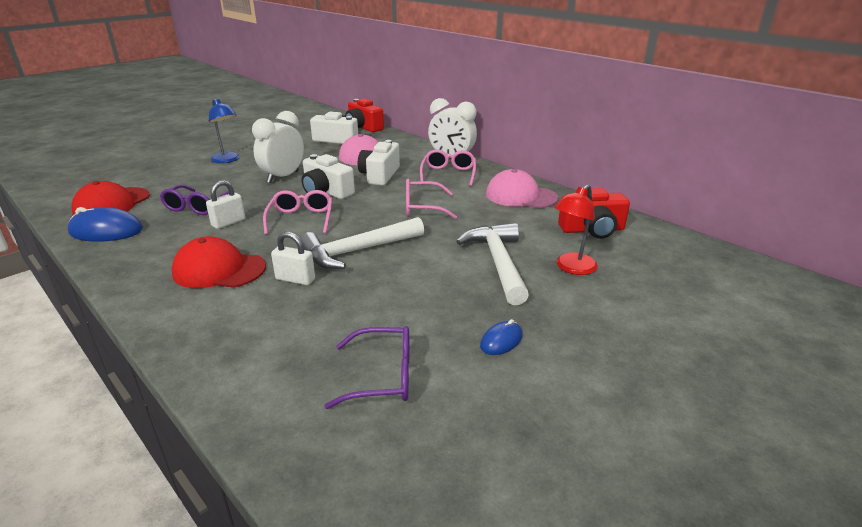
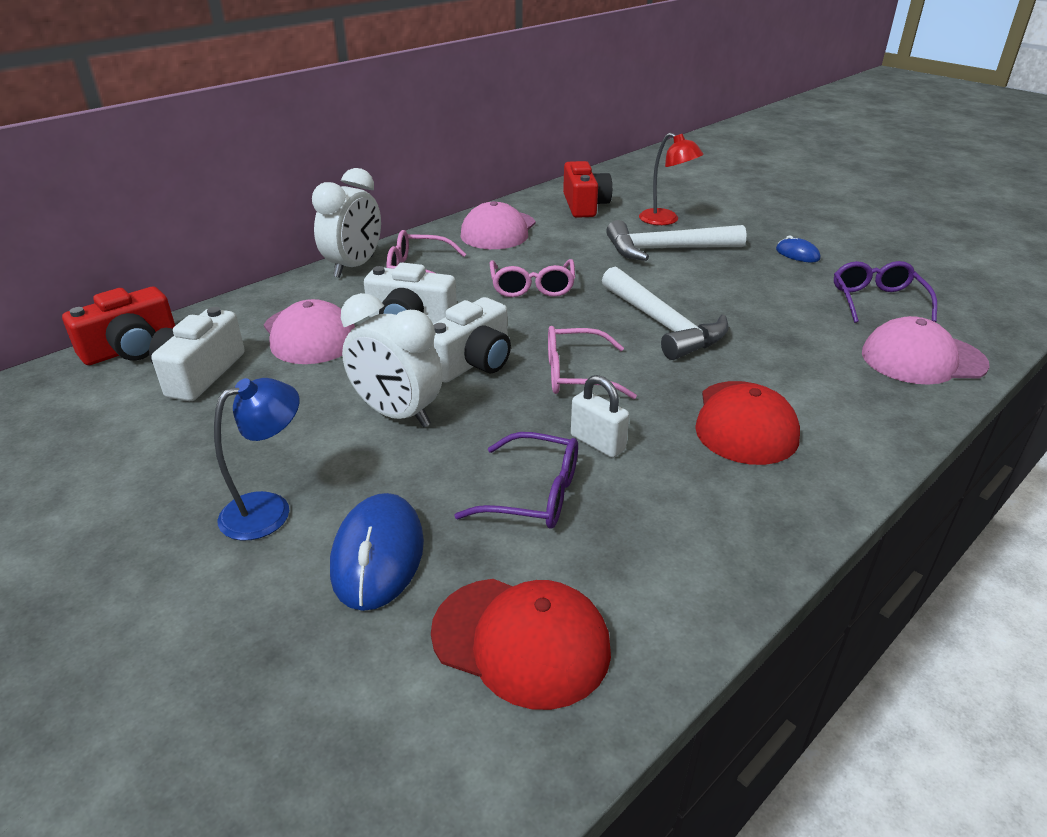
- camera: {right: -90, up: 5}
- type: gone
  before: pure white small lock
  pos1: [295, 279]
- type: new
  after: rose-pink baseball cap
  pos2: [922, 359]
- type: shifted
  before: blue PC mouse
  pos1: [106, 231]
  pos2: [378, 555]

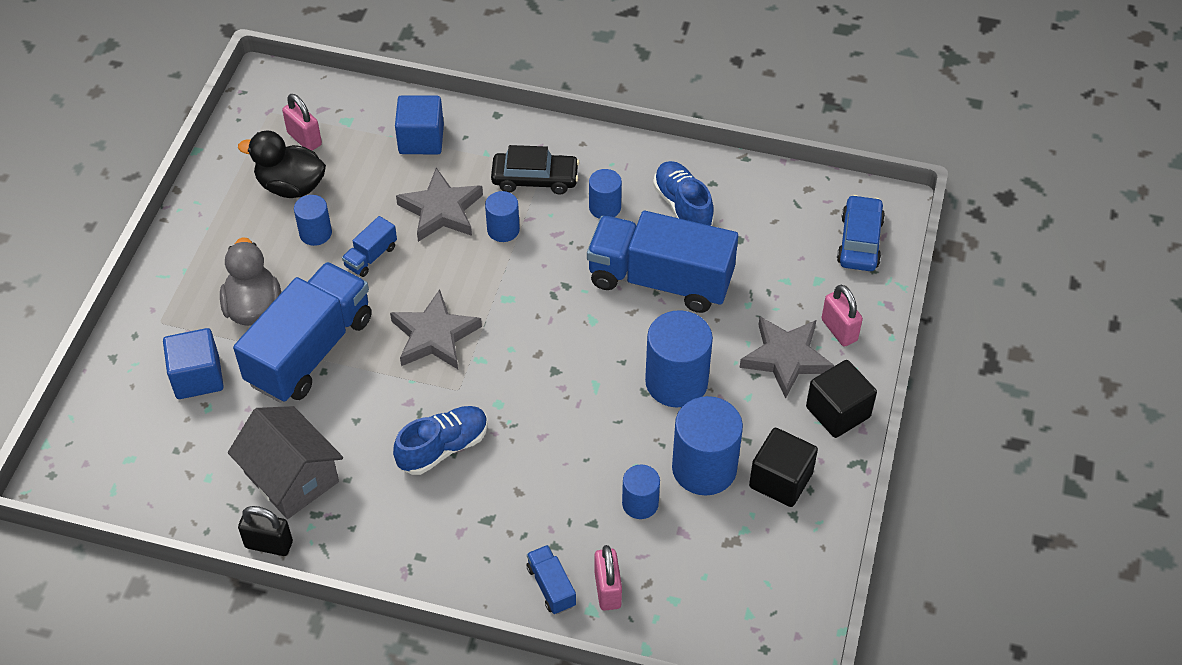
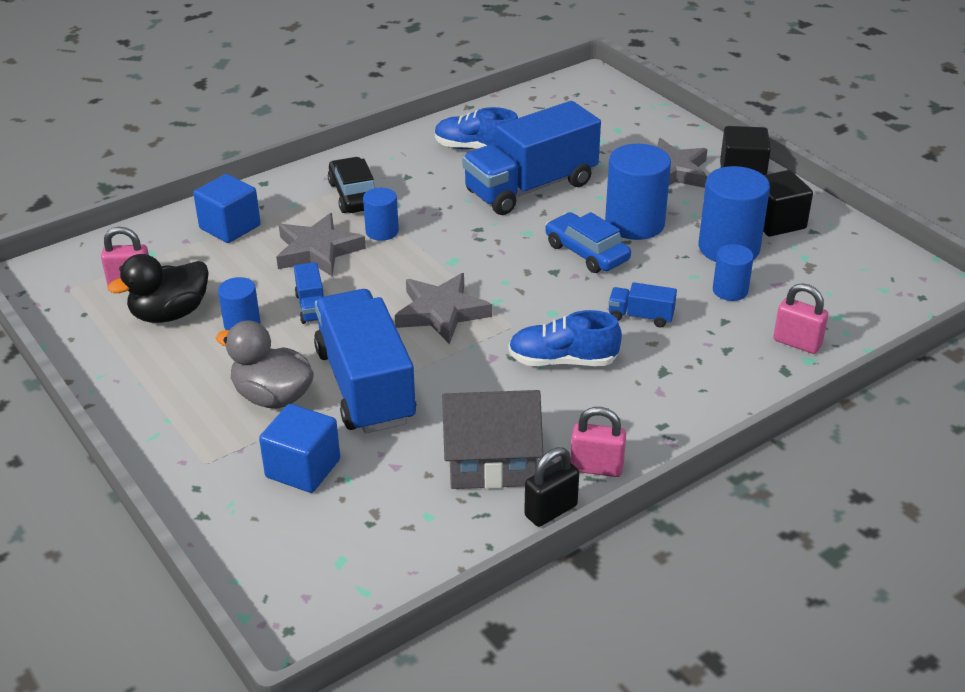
- camera: {right: -50, up: -15}
- type: gone
  before: blue solid cylinder
  pos1: [605, 207]
- type: shifted
  before: blue truck
  pos1: [551, 586]
  pos2: [640, 316]
- type: shifted
  before: rose-pink small lock
  pos1: [839, 330]
  pos2: [596, 468]
- type: shifted
  before: blue car
  pos1: [860, 241]
  pos2: [586, 252]
- type: rotated
  before: blue shoe
  pos1: [443, 448]
  pos2: [563, 361]
  turn: -90
- type: rotated
  before: ebony car
  pos1: [535, 179]
  pos2: [354, 195]
  turn: -60

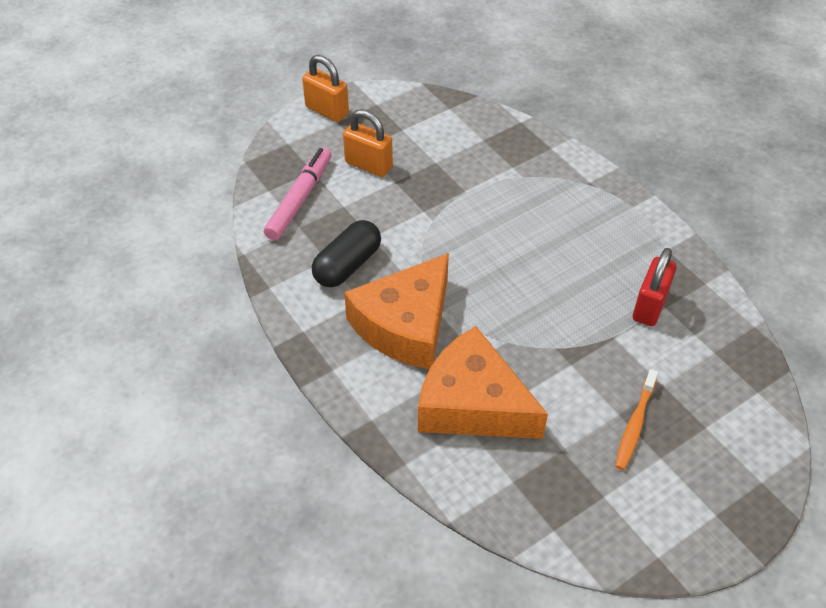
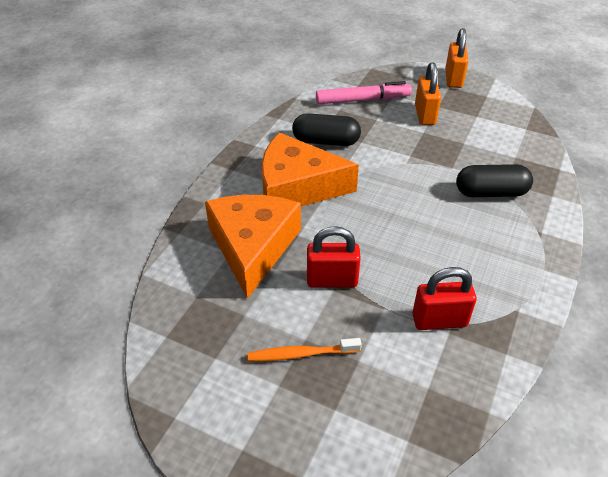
- camera: {right: 60, up: -5}
- type: new
  after: crimson small lock
  pos2: [332, 280]
- type: new
  after: ebony pill shape
  pos2: [490, 192]

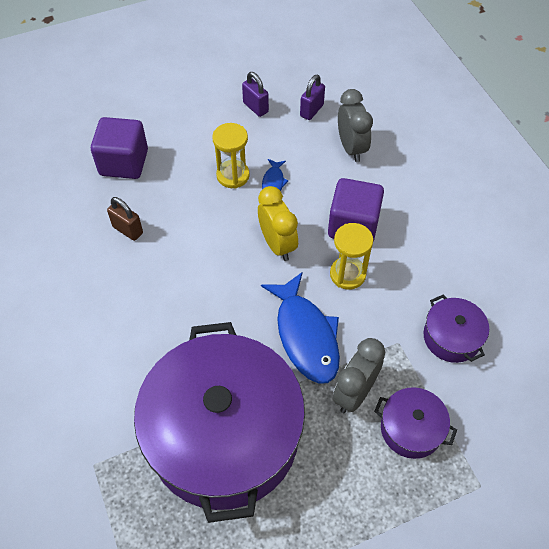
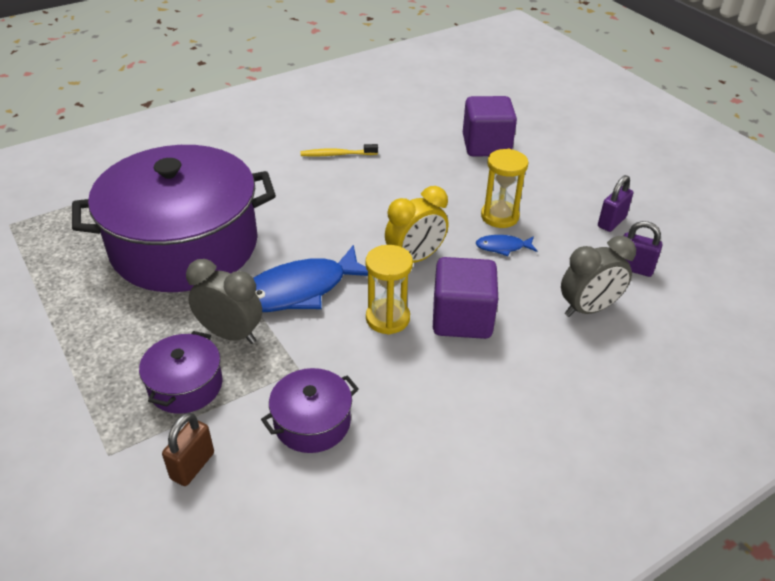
- camera: {right: 80, up: -15}
- type: new
  after: bright yellow toothbrush
  pos2: [337, 154]
- type: shifted
  before: russet small lock
  pos1: [128, 230]
  pos2: [192, 466]

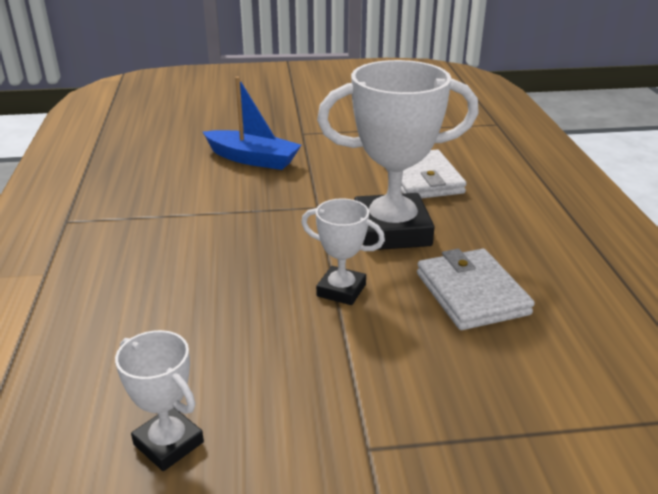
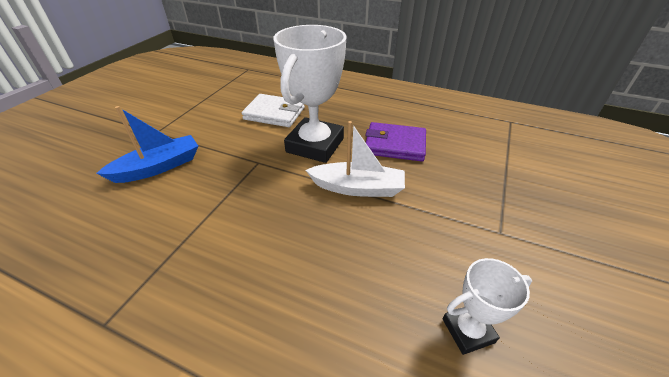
- camera: {right: -60, up: 10}
- type: swapped
  before: pure white award cup
  after: pure white toy boat
  pos1: [341, 290]
  pos2: [358, 188]
- type: repainted
  before: pure white billfold
  after: violet billfold
  pos1: [472, 293]
  pos2: [395, 145]

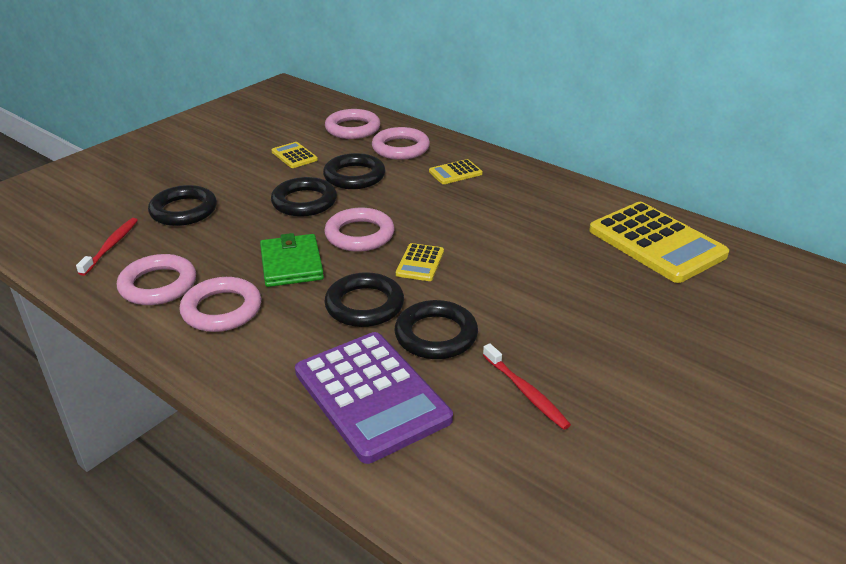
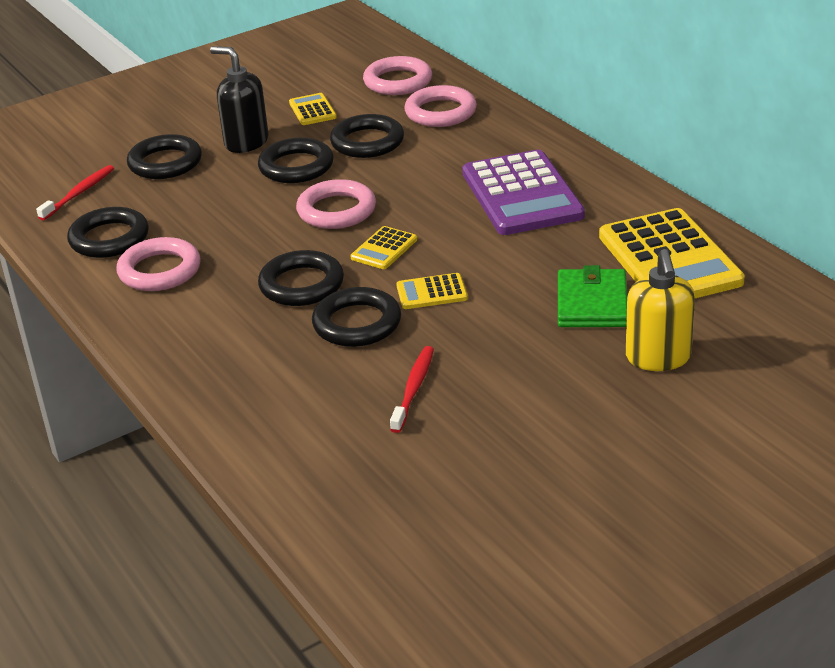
- camera: {right: 20, up: 0}
- type: new
  after: ebony soap pump
  pos2: [246, 142]
- type: new
  after: bright yellow soap pump
  pos2: [658, 358]
- type: shifted
  before: emerald billfold
  pos1: [291, 264]
  pos2: [592, 303]
- type: shifted
  before: violet adding machine
  pos1: [371, 395]
  pos2: [521, 194]
- type: shifted
  before: bright yellow adding machine
  pos1: [455, 173]
  pos2: [431, 292]
- type: repainted
  before: rose-pink ring
  after: ebony ring
  pos1: [158, 285]
  pos2: [109, 238]
- type: rotated
  before: crimson toothbrush
  pos1: [526, 392]
  pos2: [413, 389]
  turn: -150

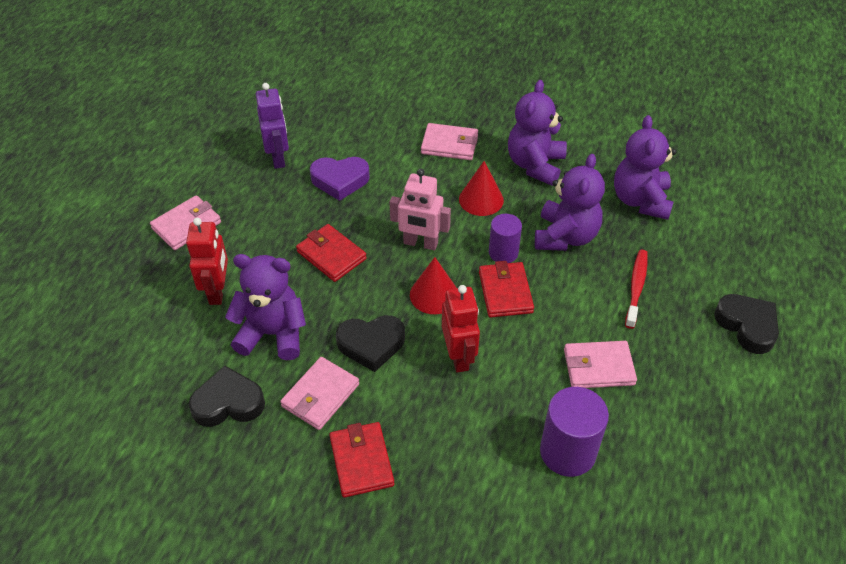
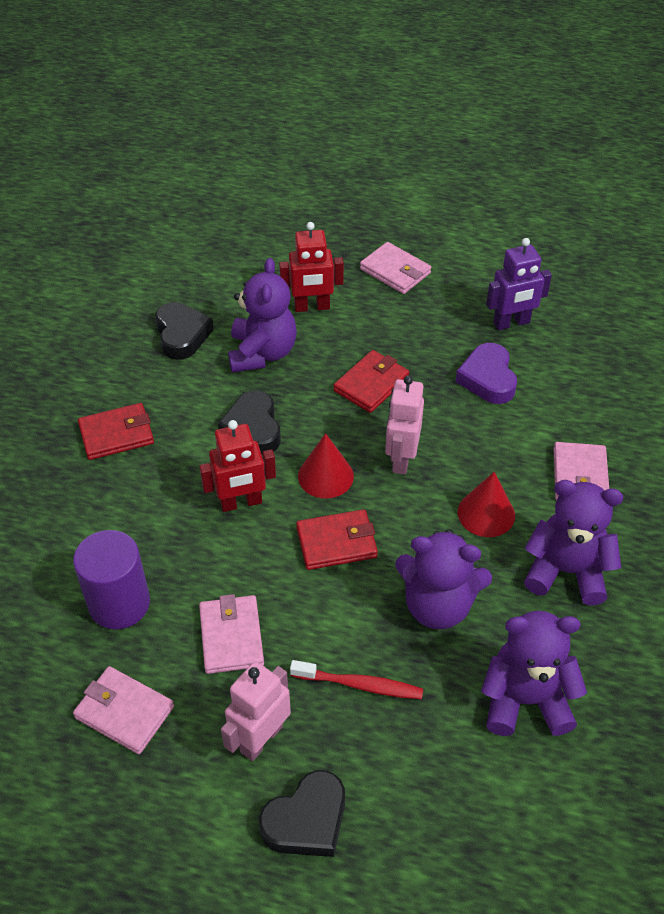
- camera: {right: 85, up: 0}
- type: gone
  before: violet solid cylinder
  pos1: [503, 253]
- type: new
  after: rose-pink robot figure
  pos2: [261, 739]
- type: shifted
  before: rose-pink billfold
  pos1: [320, 395]
  pos2: [124, 712]

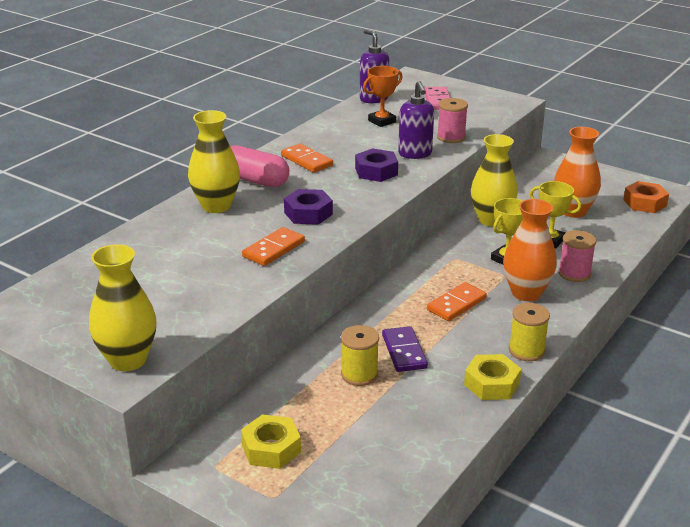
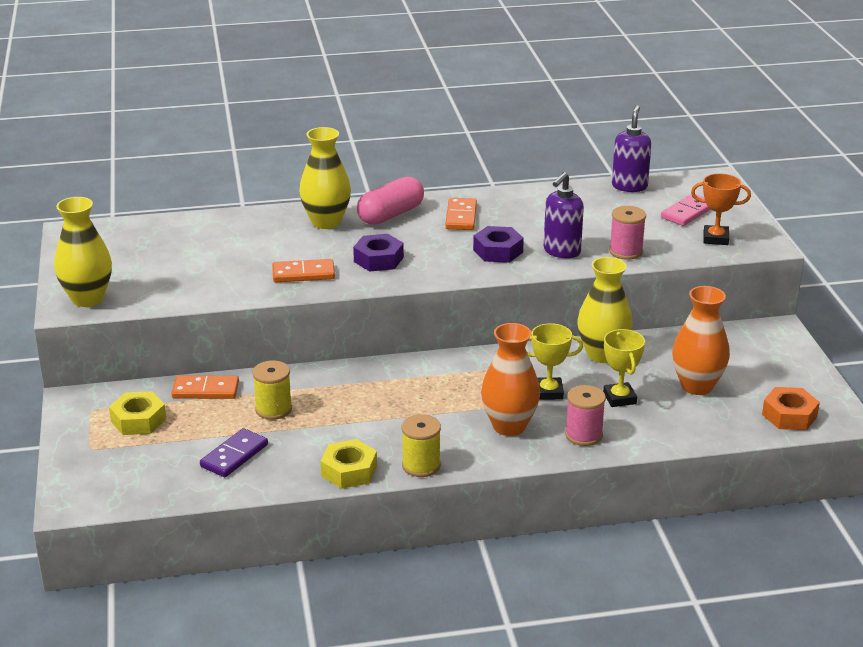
- camera: {right: 45, up: 0}
- type: shifted
  before: orange-coloured award cup
  pos1: [382, 121]
  pos2: [715, 238]
- type: shifted
  before: violet domino
  pos1: [404, 351]
  pos2: [234, 456]
- type: shifted
  before: orange-coloured domino
  pos1: [456, 304]
  pos2: [205, 390]
- type: rotated
  before: rose-pink pill shape
  pos1: [254, 180]
  pos2: [390, 215]
  turn: 60

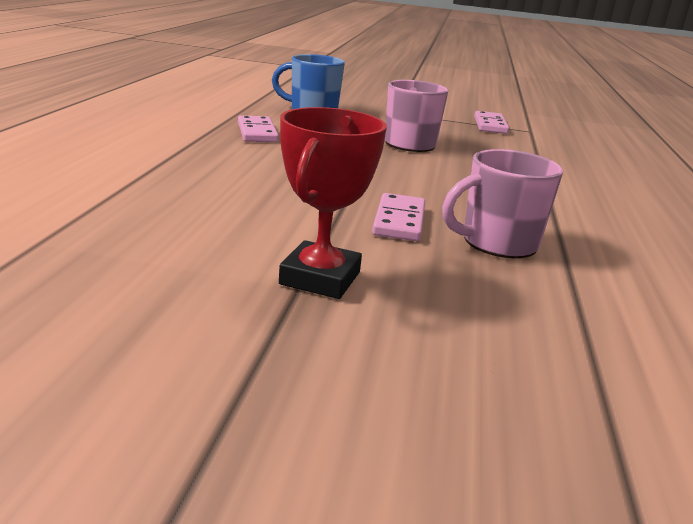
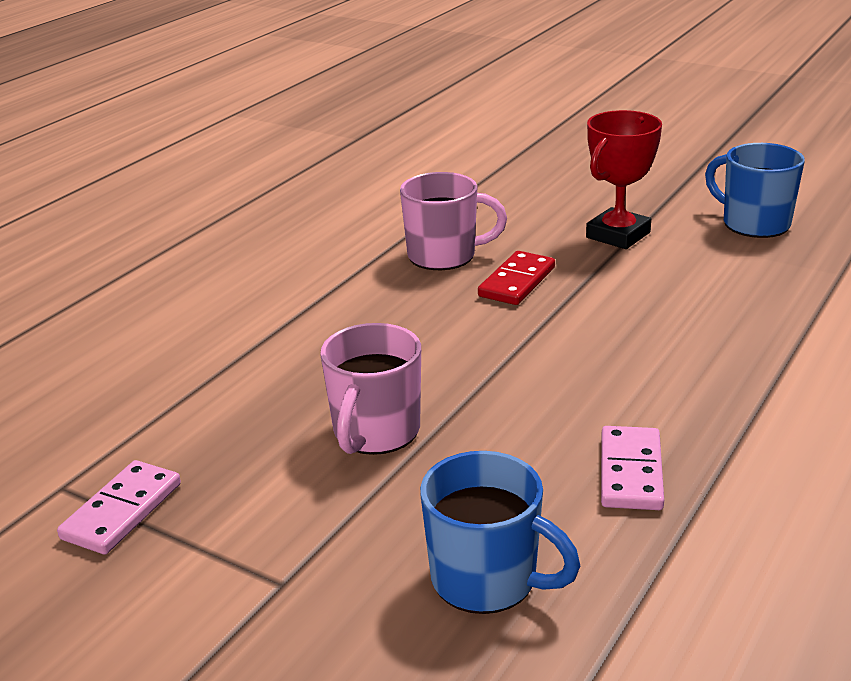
- camera: {right: -155, up: 5}
- type: new
  after: blue mug
  pos2: [754, 223]
- type: repainted
  before: rose-pink domino
  after: crimson domino
  pos1: [399, 221]
  pos2: [517, 282]

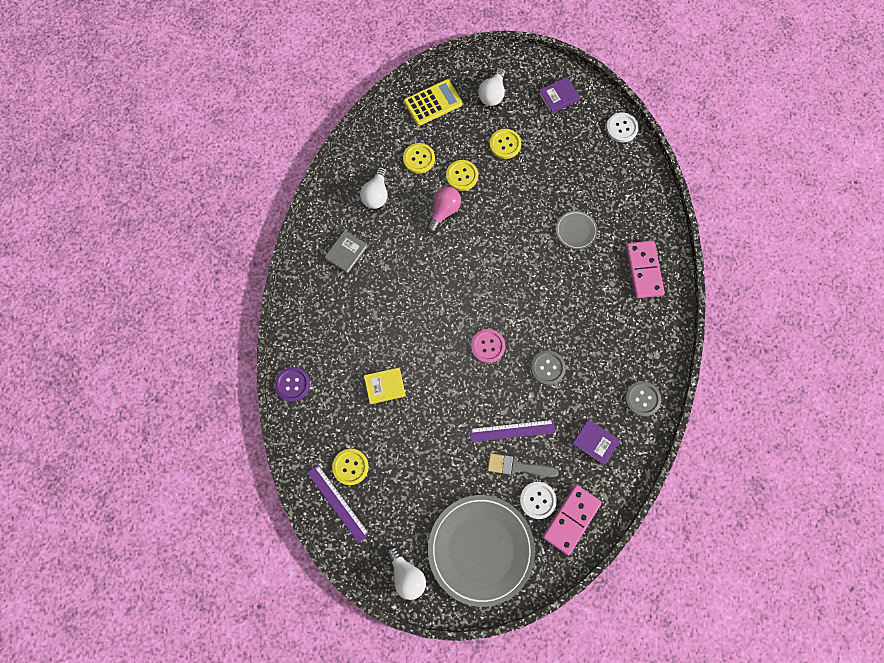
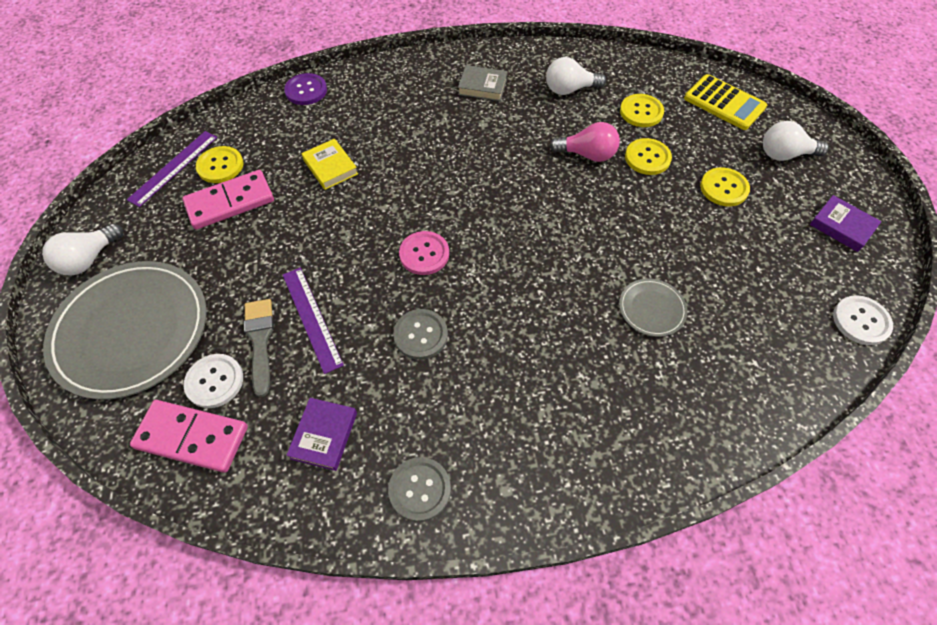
- camera: {right: 70, up: -15}
- type: shifted
  before: rose-pink domino
  pos1: [643, 270]
  pos2: [230, 202]

